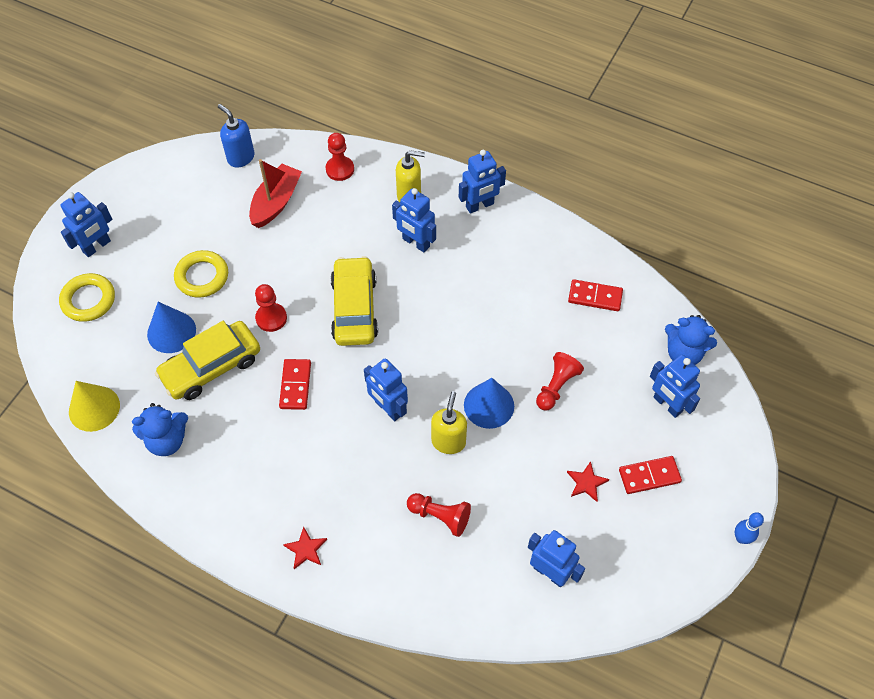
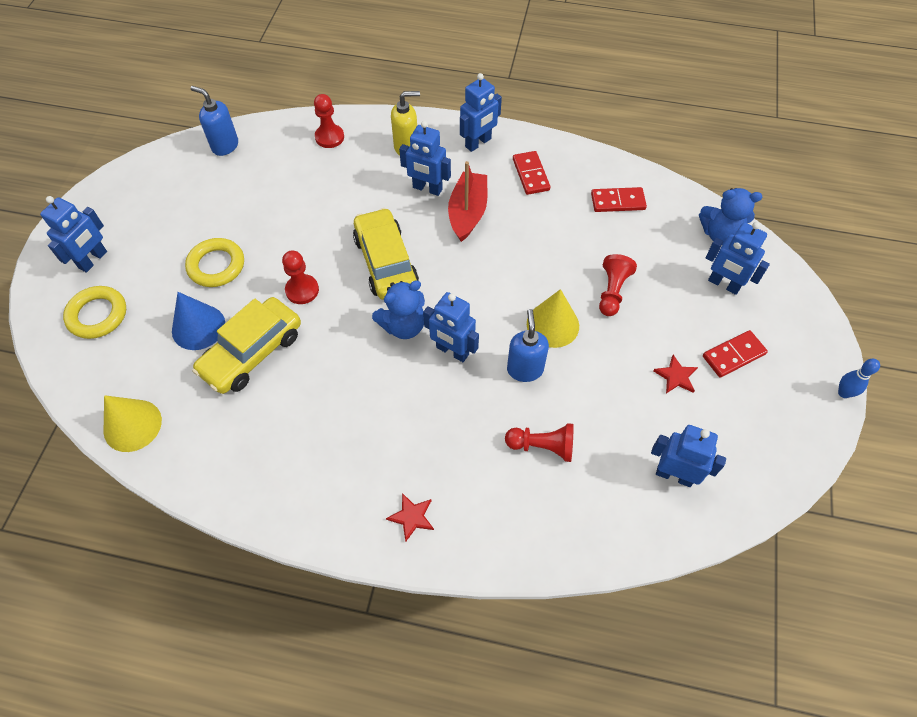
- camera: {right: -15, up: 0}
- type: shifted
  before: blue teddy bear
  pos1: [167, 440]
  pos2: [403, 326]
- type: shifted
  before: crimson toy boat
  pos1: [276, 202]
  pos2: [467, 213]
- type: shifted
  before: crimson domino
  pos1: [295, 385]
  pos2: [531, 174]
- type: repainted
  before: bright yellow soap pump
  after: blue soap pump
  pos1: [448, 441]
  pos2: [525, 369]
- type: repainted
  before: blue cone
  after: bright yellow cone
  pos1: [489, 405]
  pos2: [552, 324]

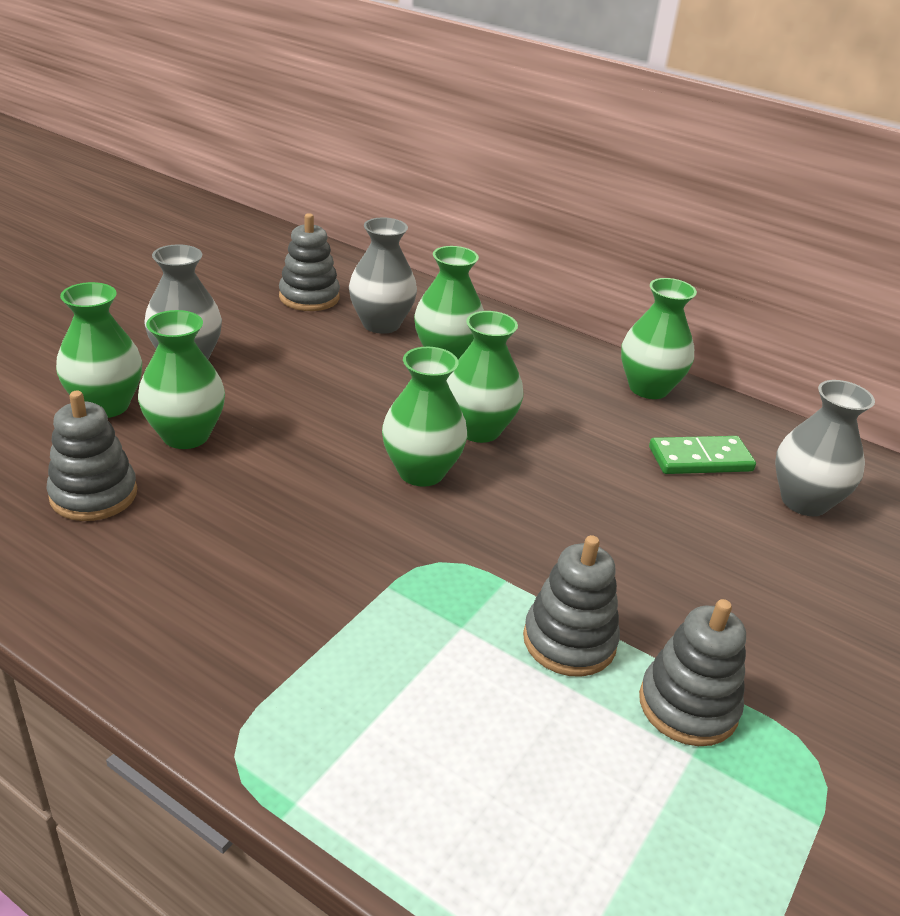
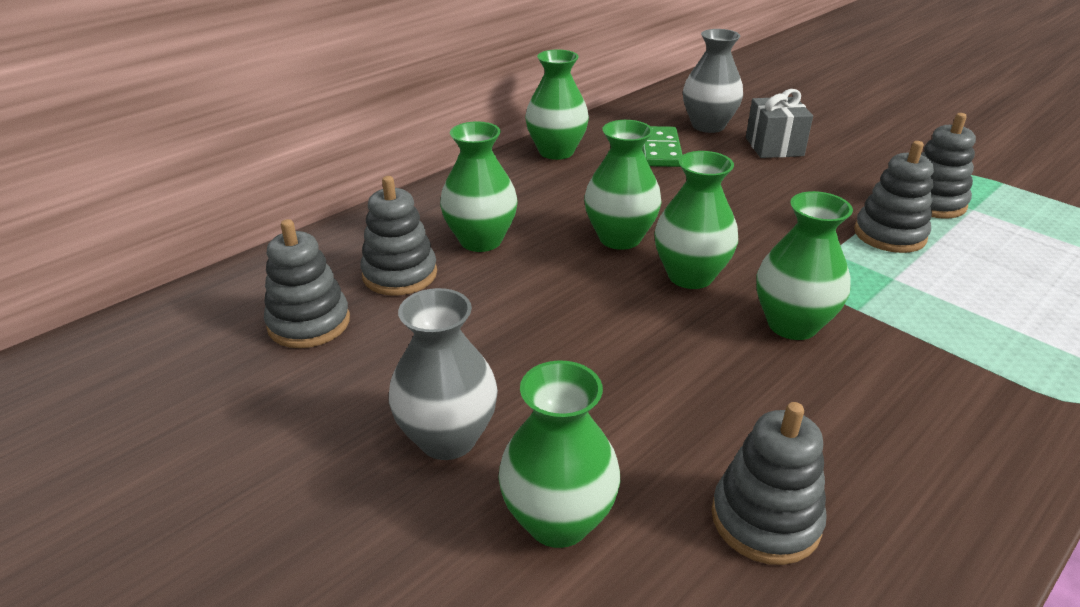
- camera: {right: -75, up: 0}
- type: new
  after: ash-grey gift
  pos2: [774, 147]
- type: shifted
  before: emerald tall vase
  pos1: [185, 435]
  pos2: [792, 325]
- type: swapped
  before: ash-grey tall vase
  after: ash-grey ring stacker
  pos1: [381, 324]
  pos2: [400, 274]

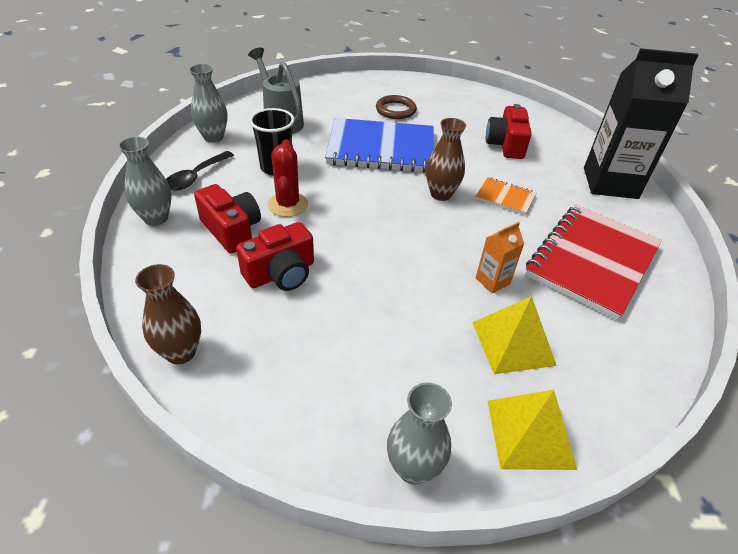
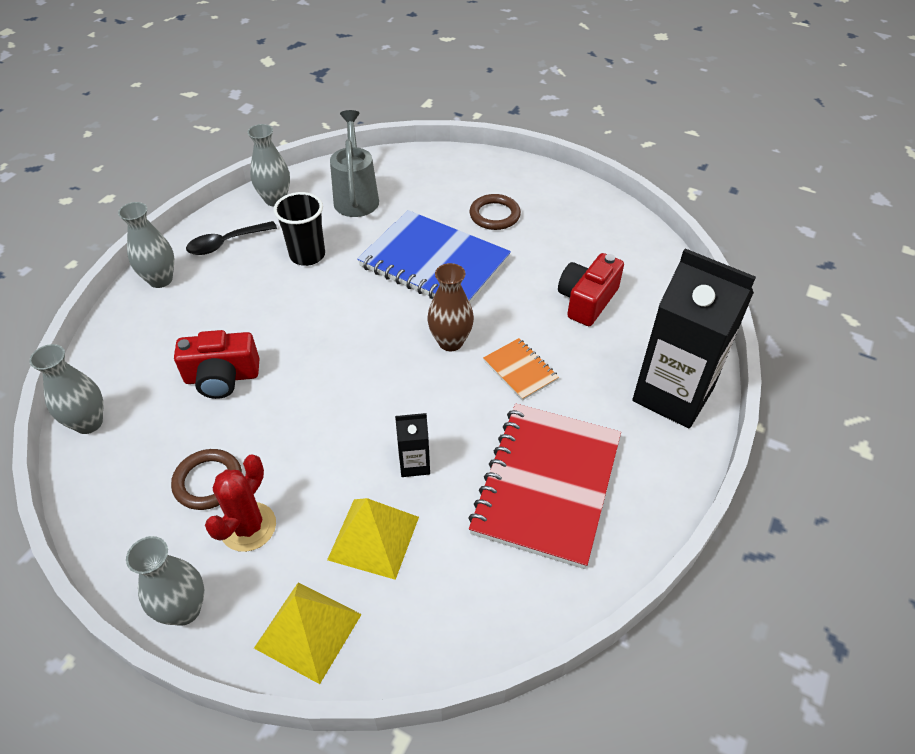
- camera: {right: 30, up: 5}
- type: gone
  before: crimson compact camera
  pos1: [232, 230]
- type: new
  after: russet ring
  pos2: [208, 482]
- type: shifted
  before: crimson saguaro cactus
  pos1: [288, 204]
  pos2: [248, 527]
- type: repainted
  before: russet tall vase
  after: ash-grey tall vase
  pos1: [181, 352]
  pos2: [88, 423]
- type: repainted
  before: orange-coloured milk carton
  after: ebony milk carton
  pos1: [492, 281]
  pos2: [414, 464]
- type: rotated
  before: crimson notebook
  pos1: [592, 261]
  pos2: [547, 485]
  turn: -45

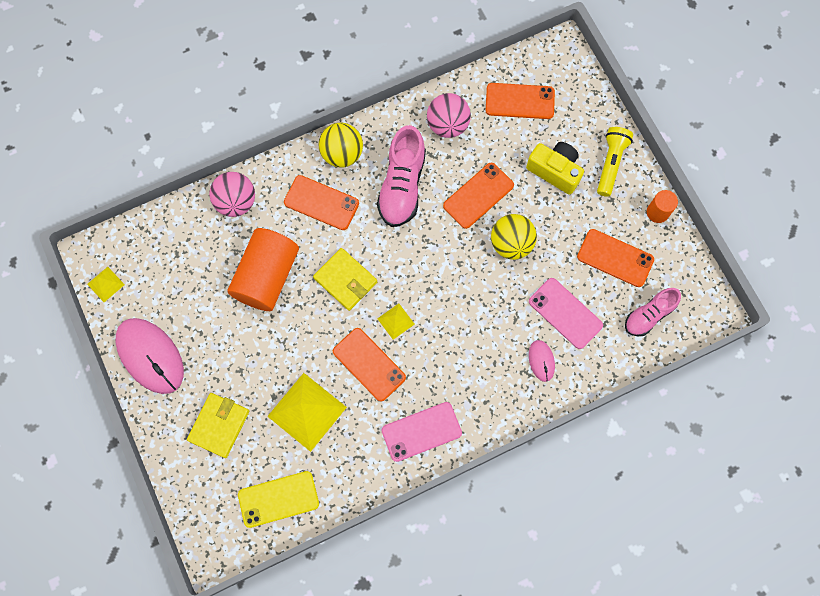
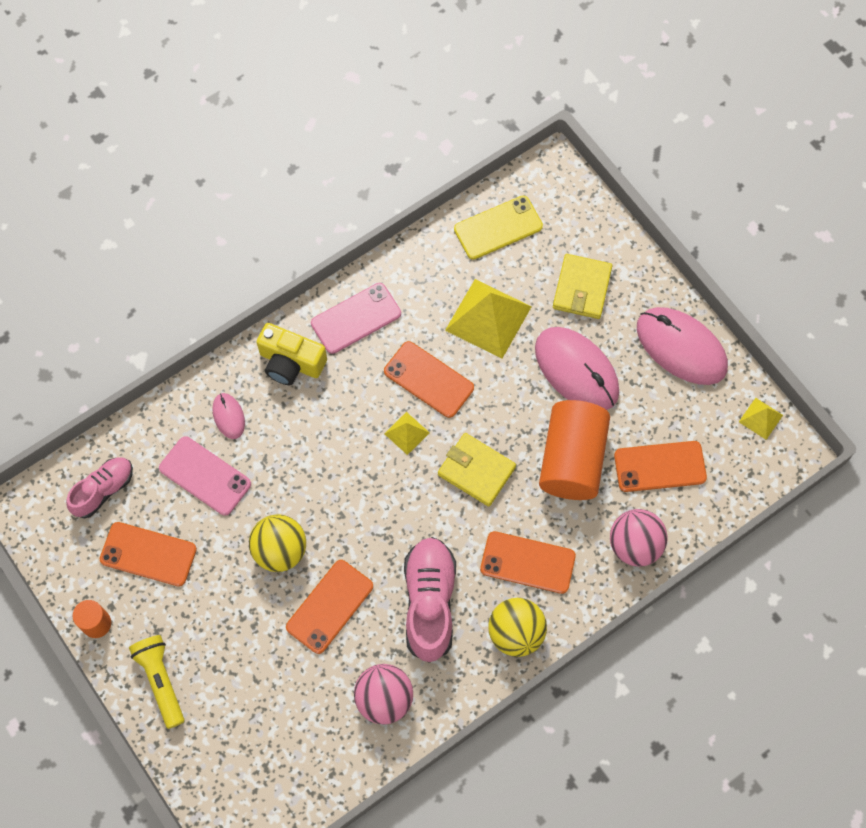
- camera: {right: 170, up: -5}
- type: new
  after: rose-pink PC mouse
  pos2: [576, 370]
- type: shifted
  before: orange-coloured smartphone
  pos1: [520, 101]
  pos2: [660, 466]
- type: shifted
  before: bright yellow compact camera
  pos1: [555, 171]
  pos2: [291, 363]
- type: rotated
  before: bright yellow pocket torch
  pos1: [610, 164]
  pos2: [161, 681]
  turn: 150

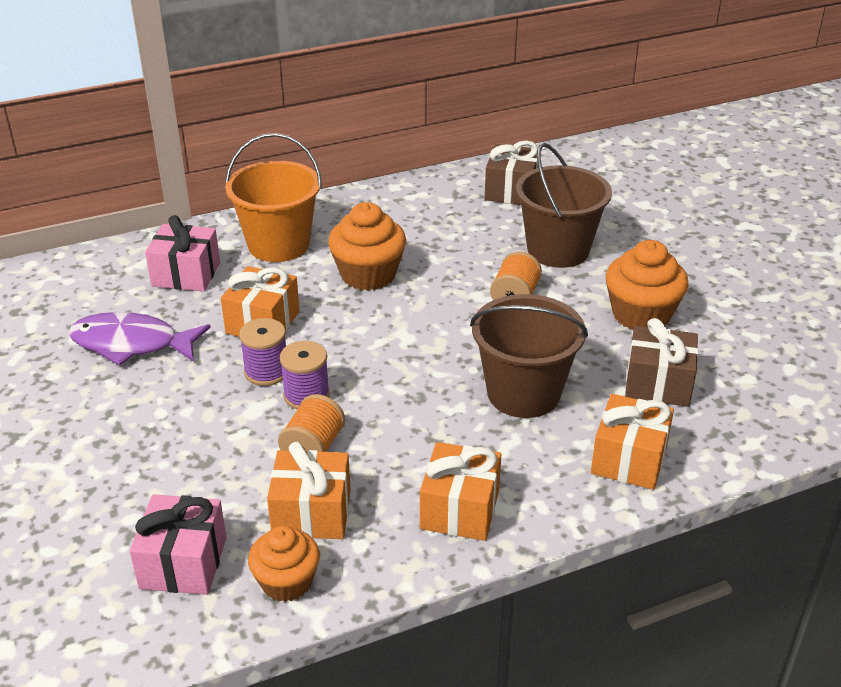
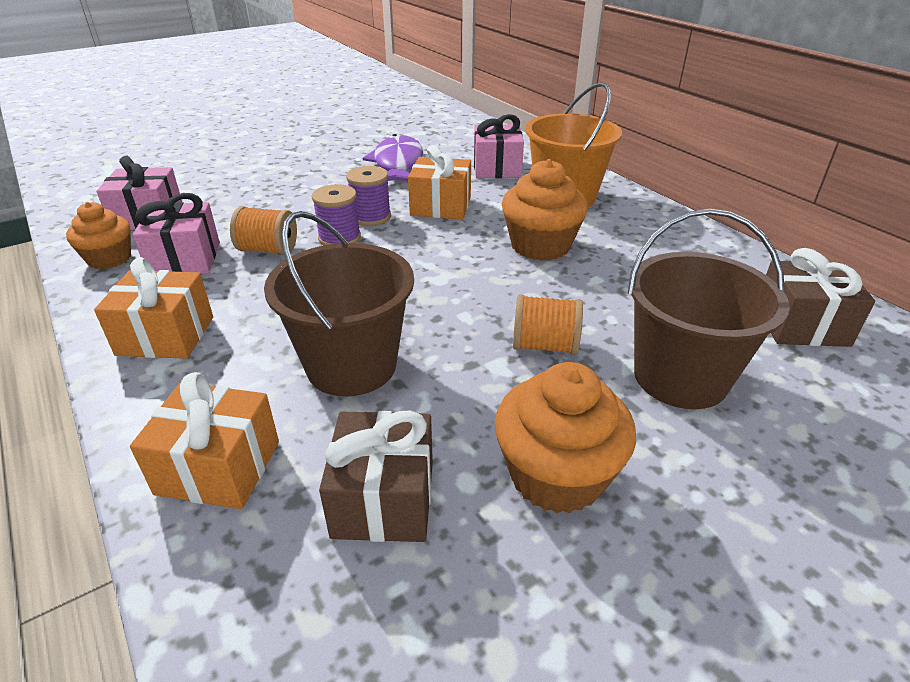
- camera: {right: 80, up: 0}
- type: repainted
  before: orange-coloured gift
  after: rose-pink gift
  pos1: [311, 513]
  pos2: [185, 259]

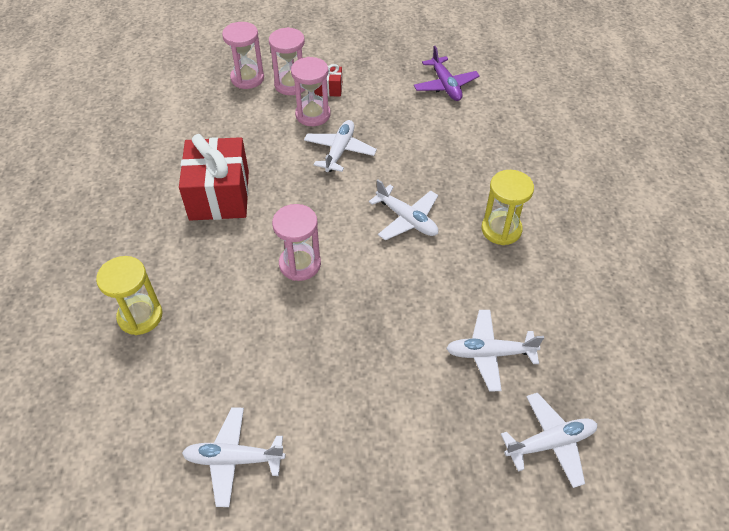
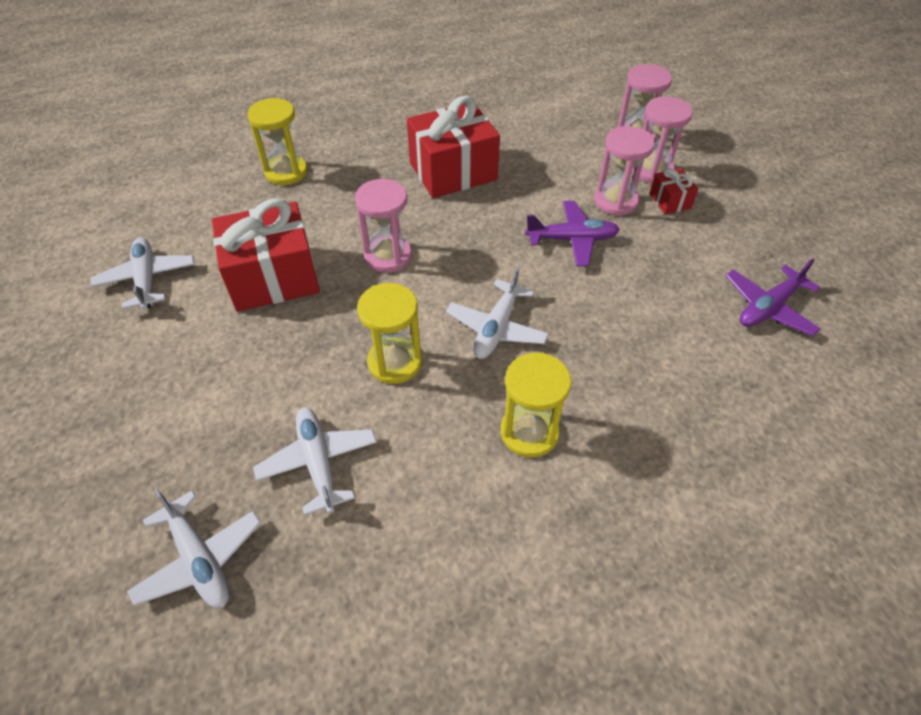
- camera: {right: 70, up: 0}
- type: new
  after: crimson gift
  pos2: [273, 277]
- type: new
  after: bright yellow sand timer
  pos2: [395, 362]
- type: repainted
  before: pure white plane
  after: violet plane
  pos1: [339, 151]
  pos2: [572, 239]

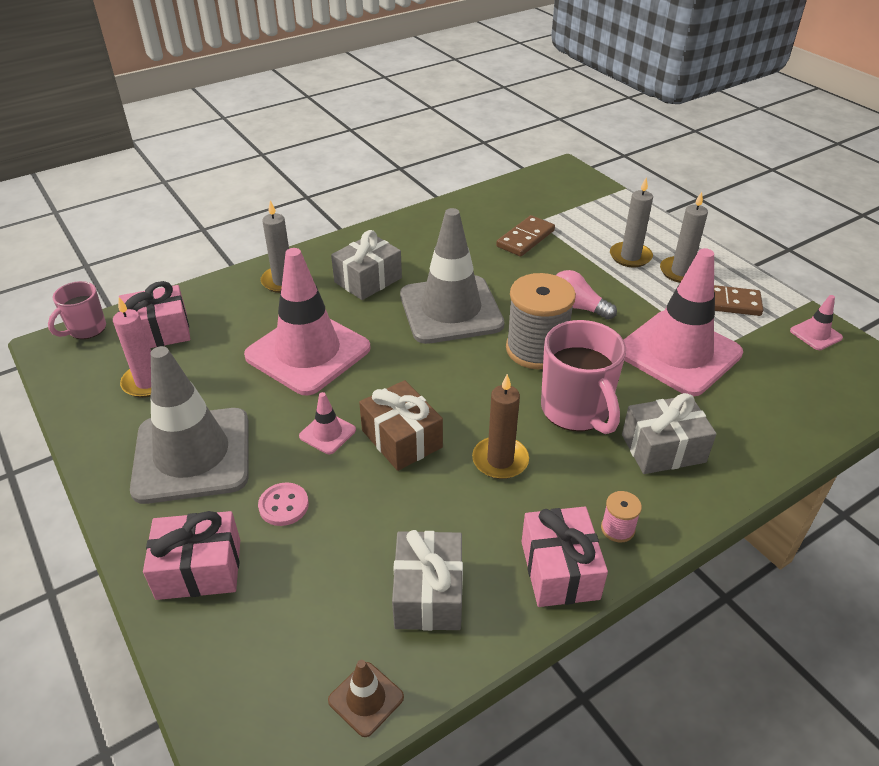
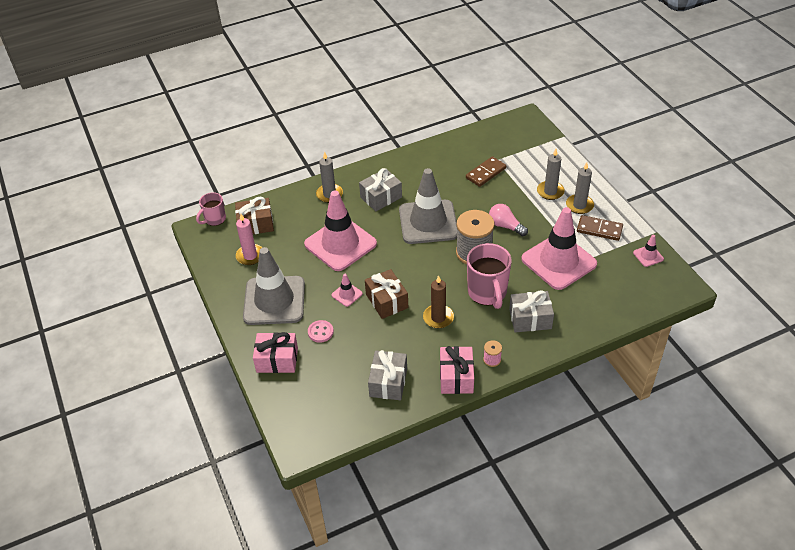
- camera: {right: 10, up: 5}
- type: gone
  before: russet traffic cone
  pos1: [366, 699]
- type: repainted
  before: rose-pink gift
  after: russet gift
  pos1: [159, 332]
  pos2: [256, 224]

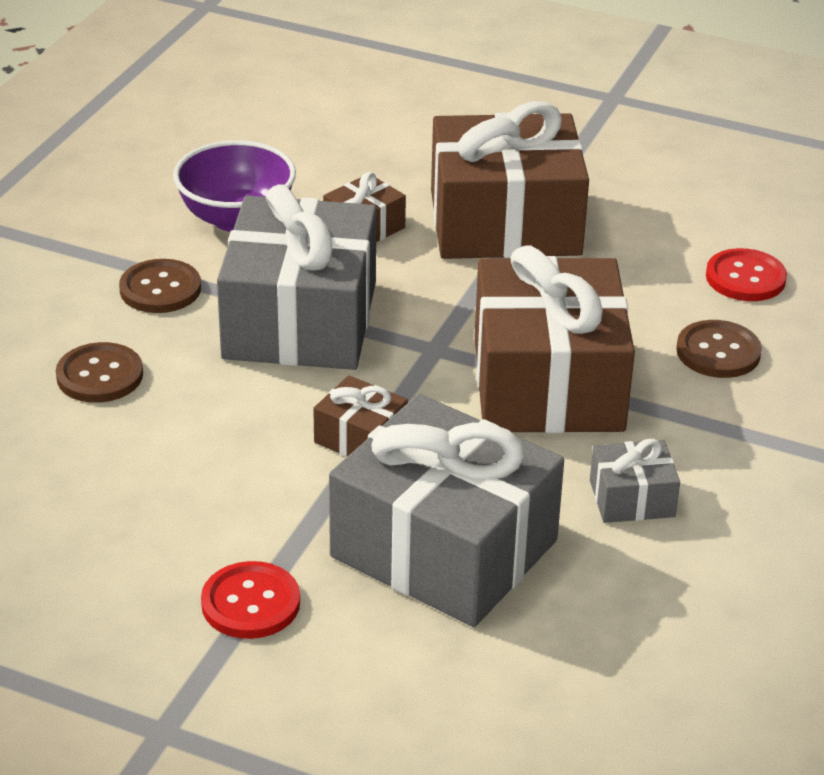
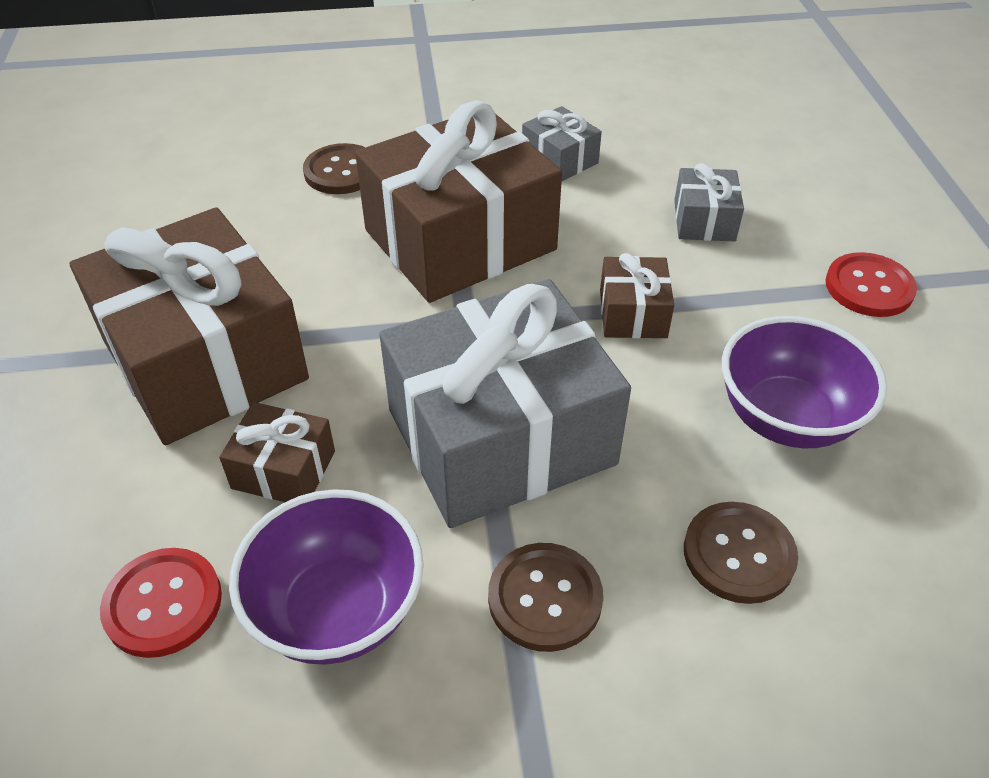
- camera: {right: -120, up: 10}
- type: new
  after: violet serving bowl
  pos2: [786, 418]
- type: shifted
  before: crimson sewing button
  pos1: [745, 278]
  pos2: [163, 604]
- type: scaled
  before: ash-grey gift
  pos1: [444, 548]
  pos2: [704, 220]
  scale: 0.44

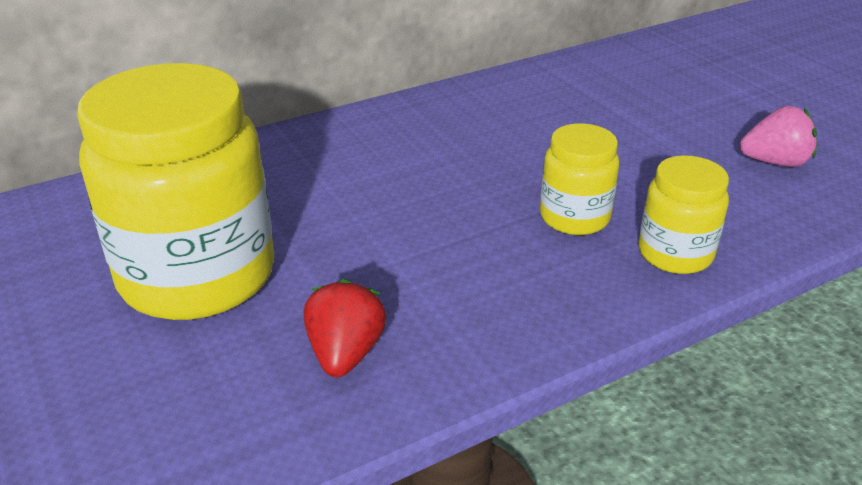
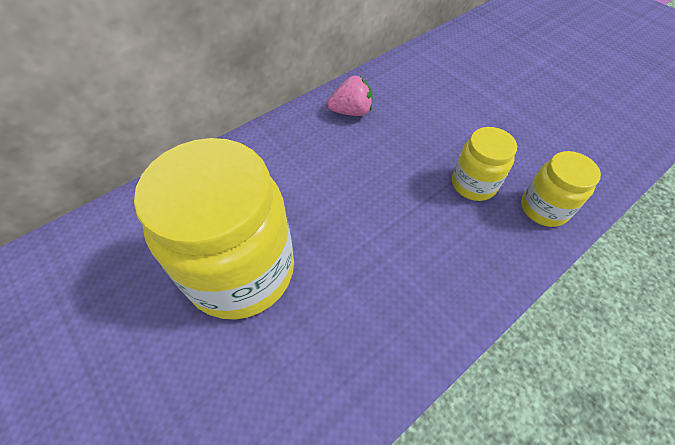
- camera: {right: -10, up: 20}
- type: gone
  before: crimson berry
  pos1: [345, 353]
- type: shifted
  before: rose-pink berry
  pos1: [775, 162]
  pos2: [351, 112]

